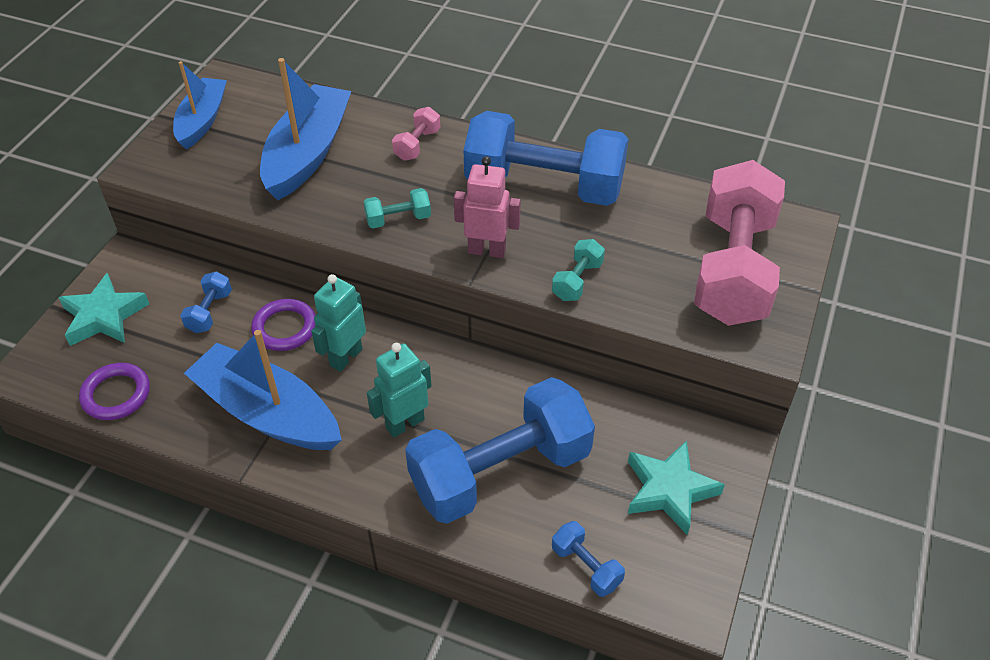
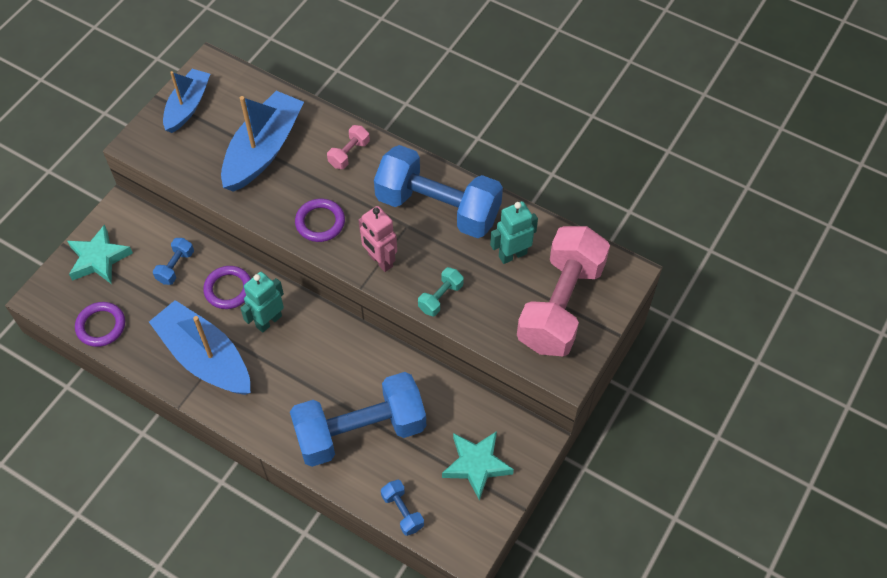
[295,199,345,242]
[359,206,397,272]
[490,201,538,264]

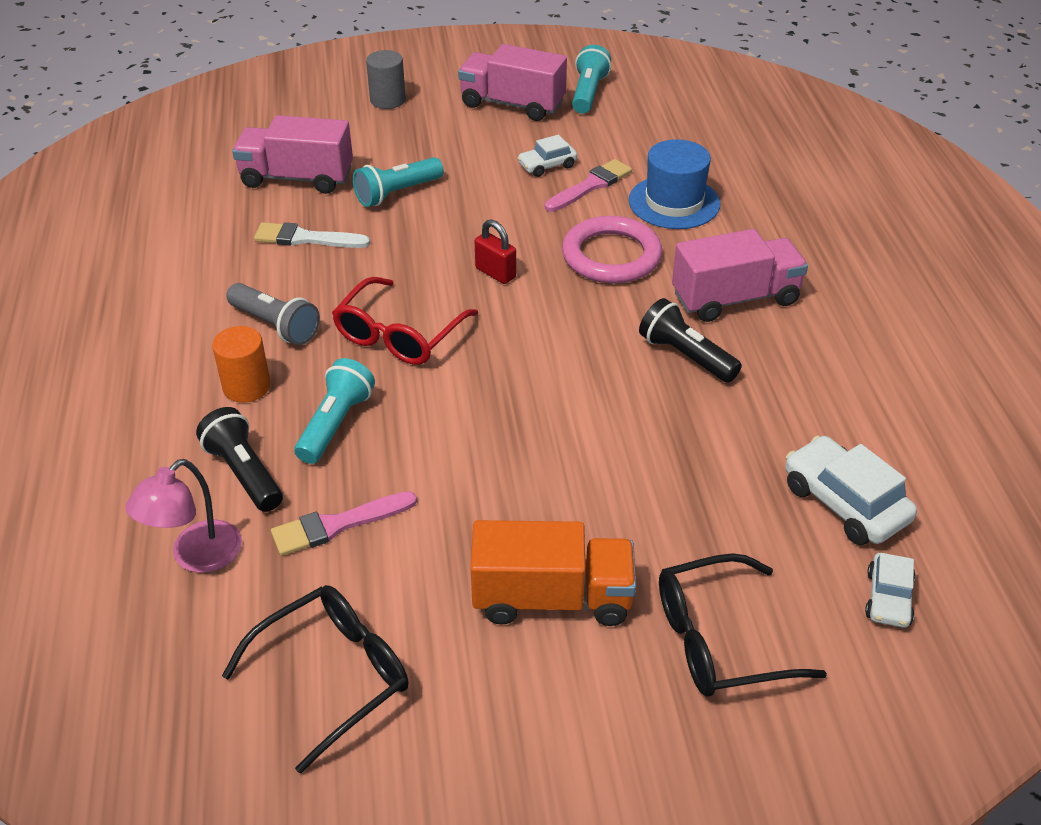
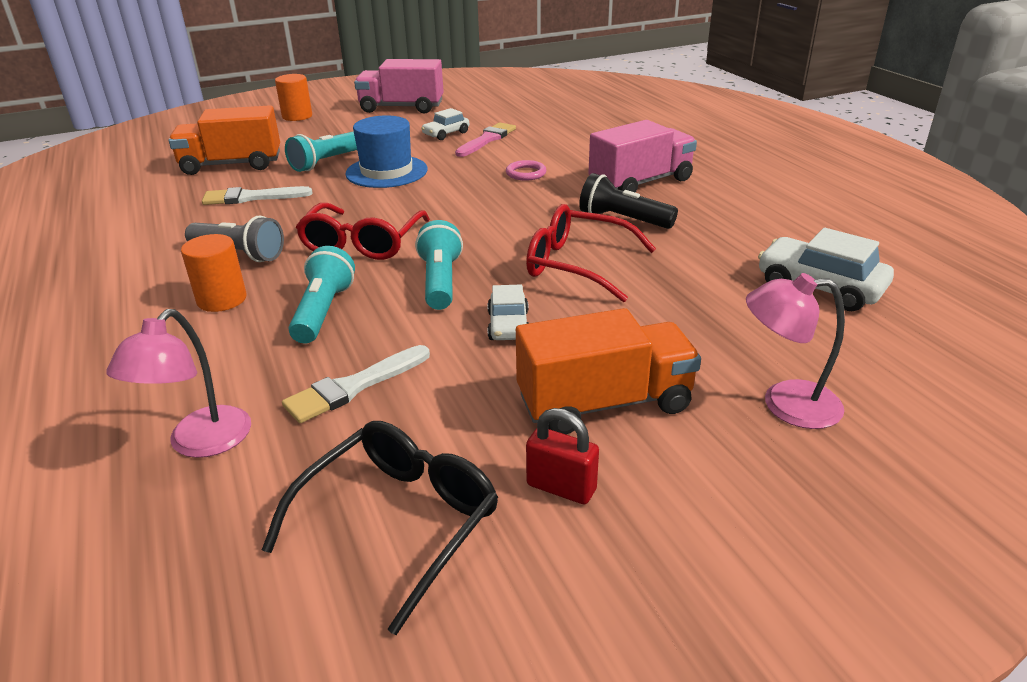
[168,105,280,175]
[275,74,312,121]
[282,345,430,423]
[345,115,428,188]
[415,220,463,310]
[487,285,529,340]
[506,160,547,181]
[526,204,656,302]
[526,408,599,504]
[746,273,845,429]
[196,407,283,512] (first image)

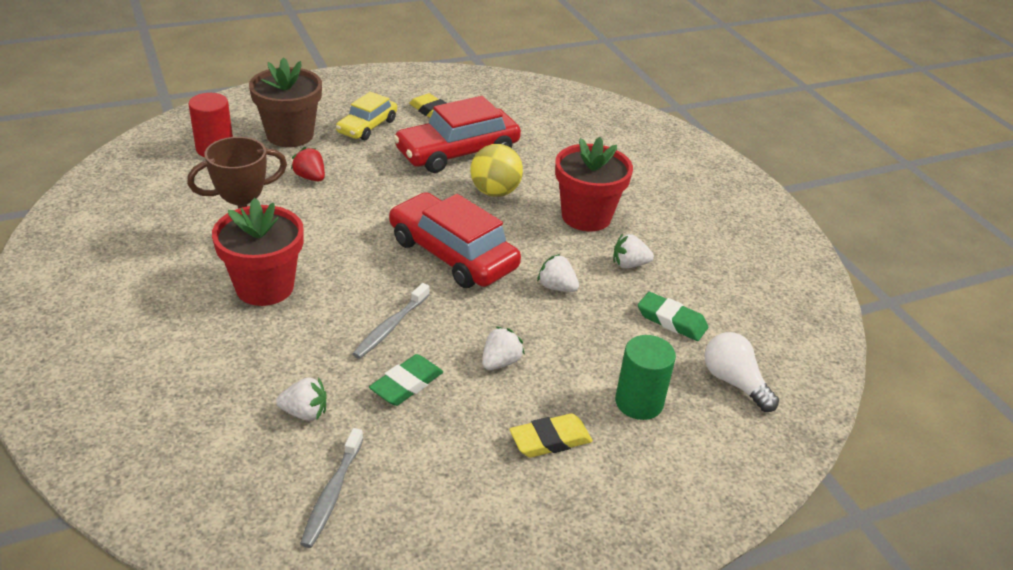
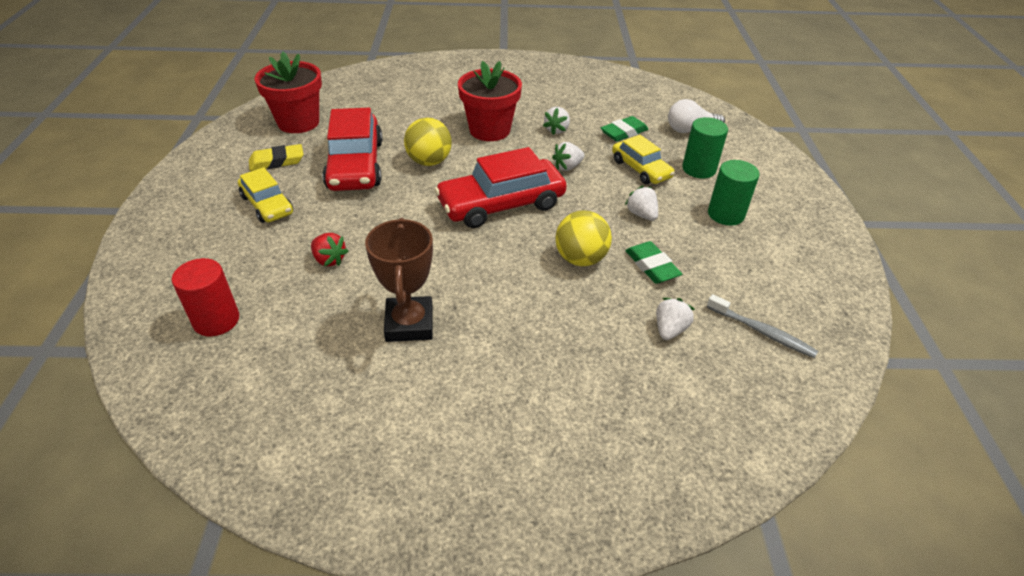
[255,52,322,133]
[311,233,348,266]
[555,210,612,266]
[612,135,675,184]
[708,160,759,226]
[249,57,322,147] (first image)

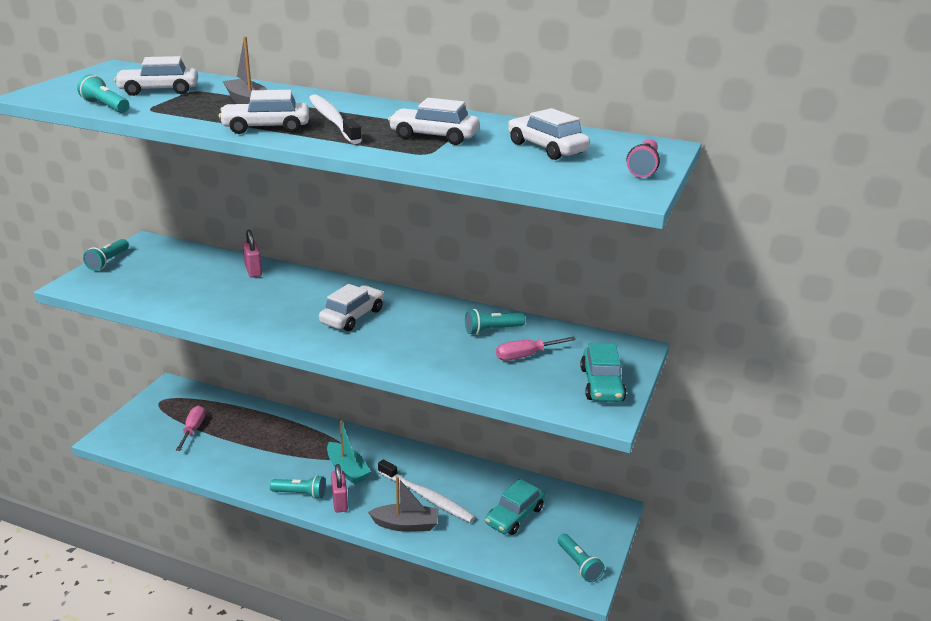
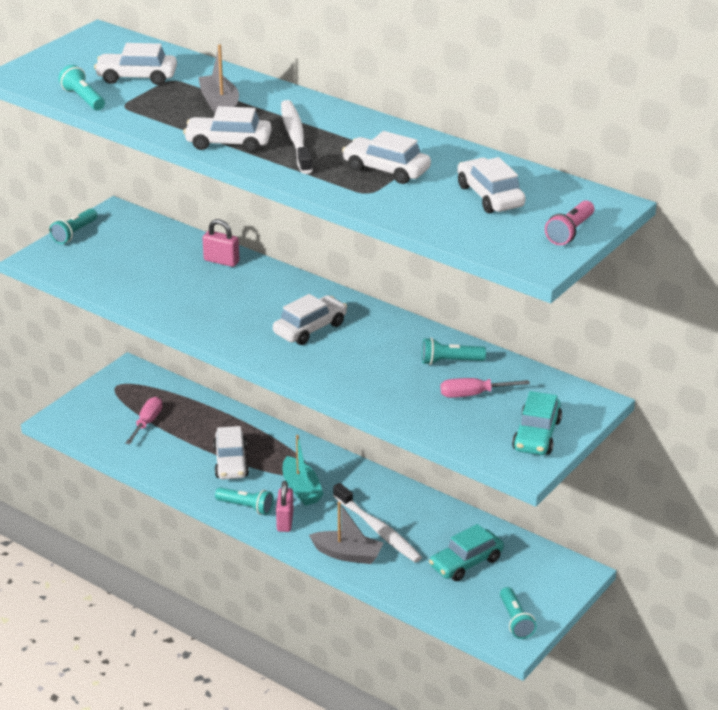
[203,219,240,267]
[213,426,249,479]

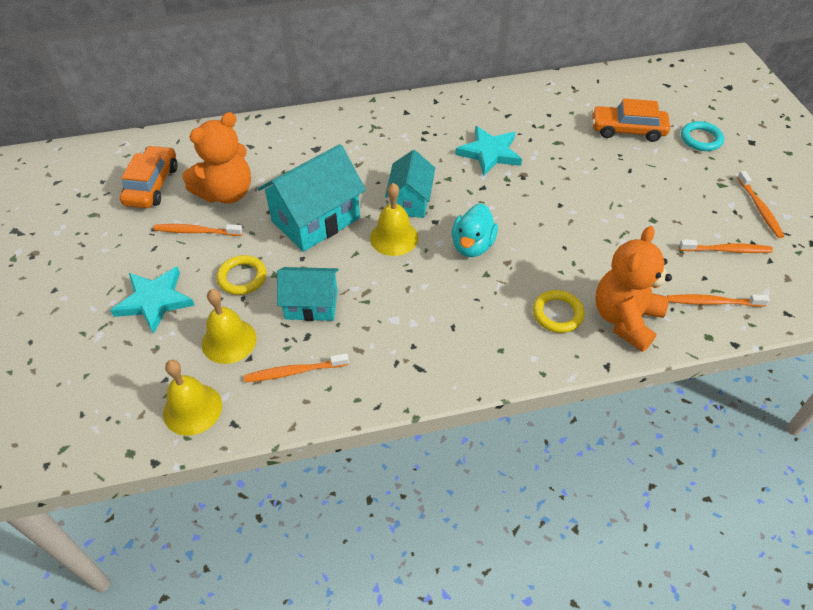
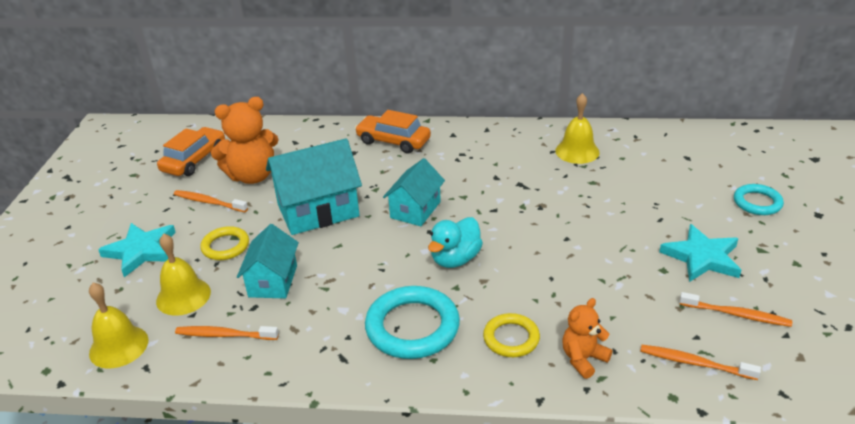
[237,224,299,299]
[355,110,431,153]
[365,286,460,359]
[555,93,600,164]
[562,298,612,379]
[659,224,741,282]
[737,171,784,238] (first image)

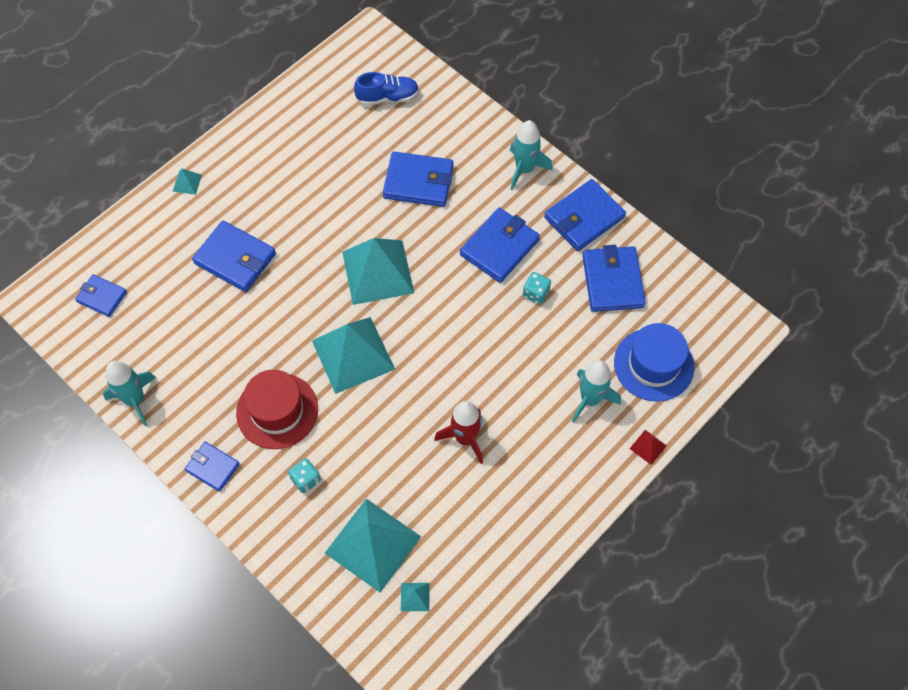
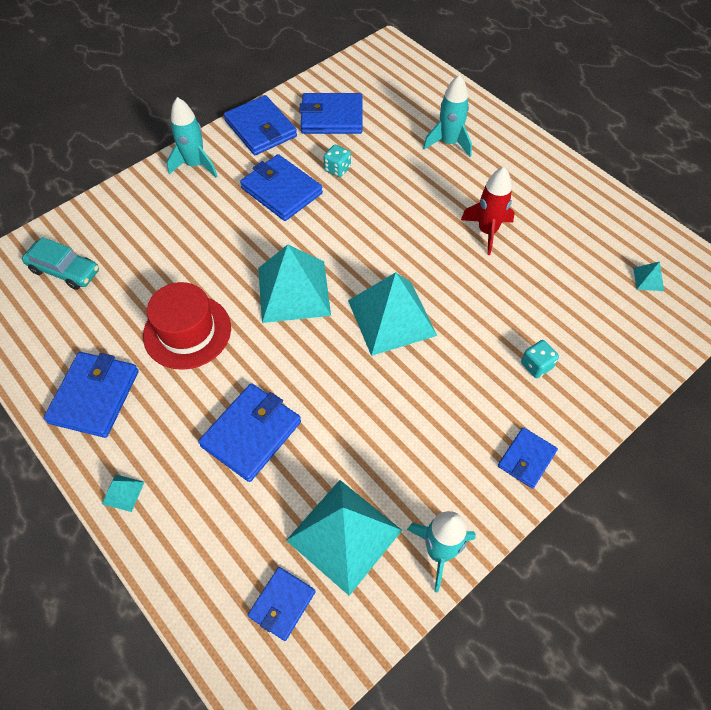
[22,237,99,290]
[43,352,139,438]
[143,282,231,370]
[286,480,402,596]
[614,323,695,402] (first image)
[630,430,667,465] (first image)

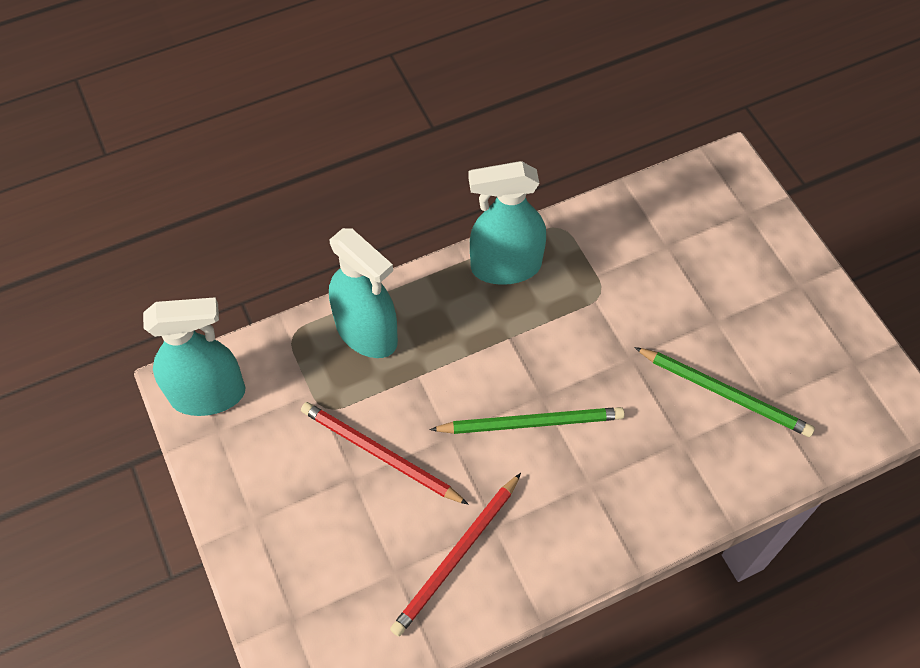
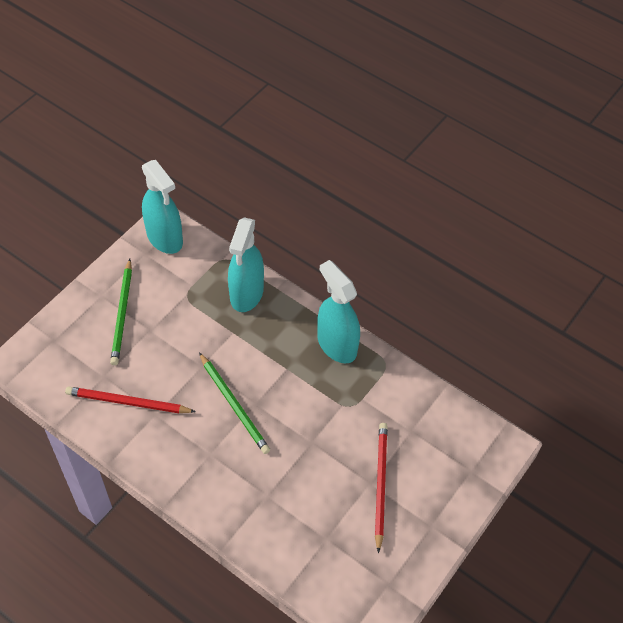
[110,259,132,365]
[375,423,388,553]

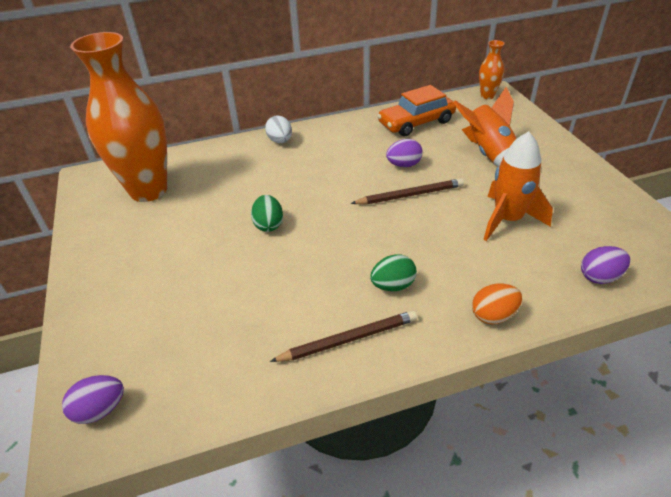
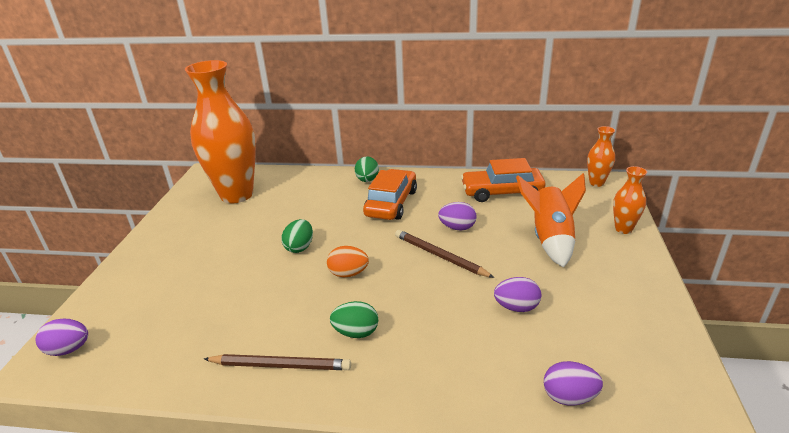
[327,246,369,277]
[355,156,379,182]
[363,169,417,220]
[395,230,495,278]
[494,277,541,312]
[613,166,647,234]

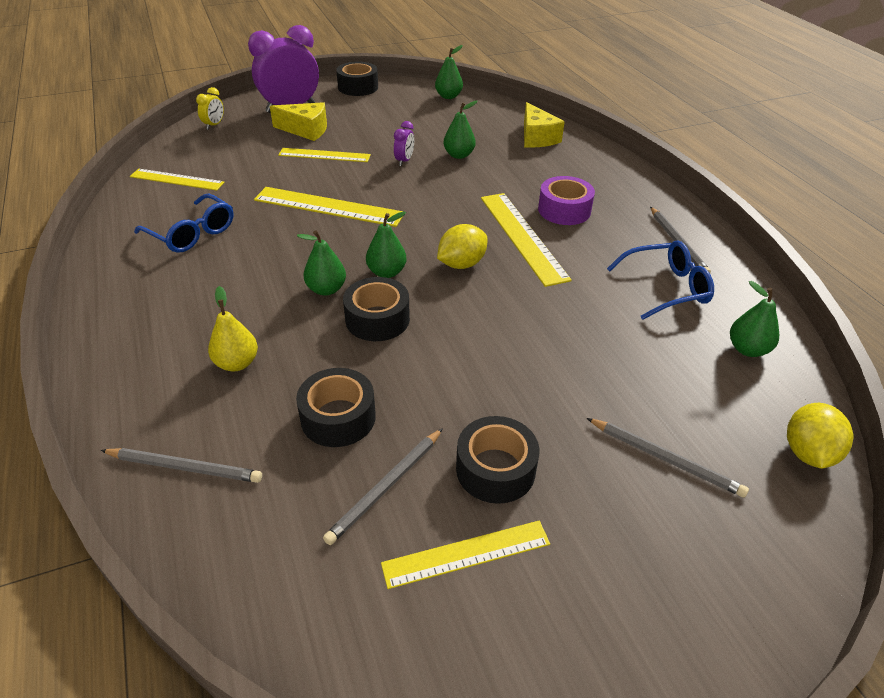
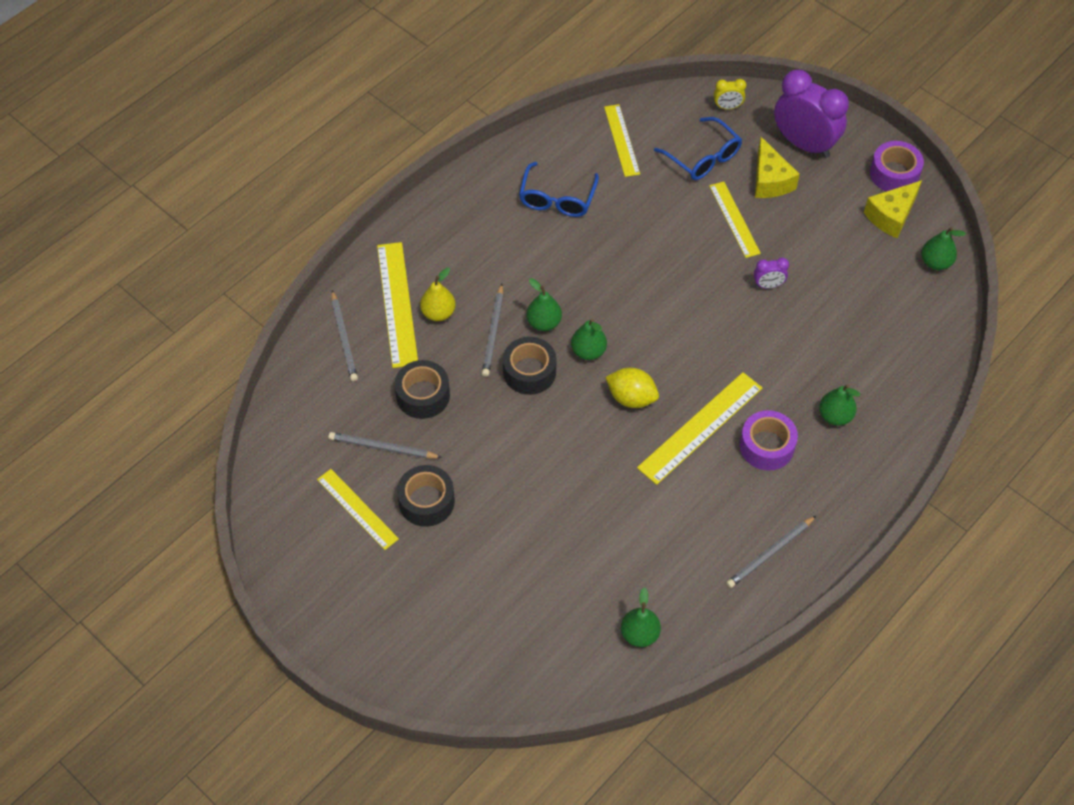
[377,242,418,368]
[482,284,503,377]
[654,117,742,180]
[819,384,860,426]
[864,180,922,238]
[870,141,924,192]
[787,403,853,469] (first image)

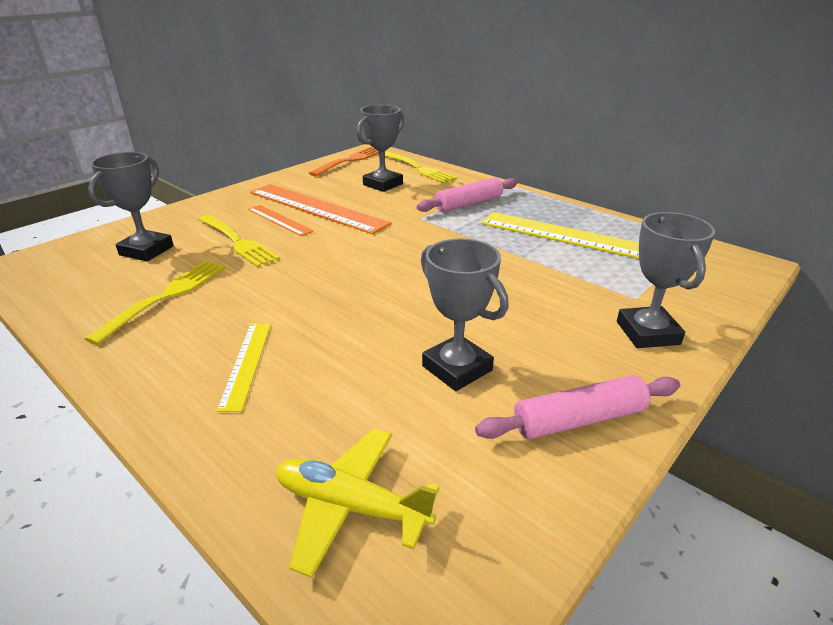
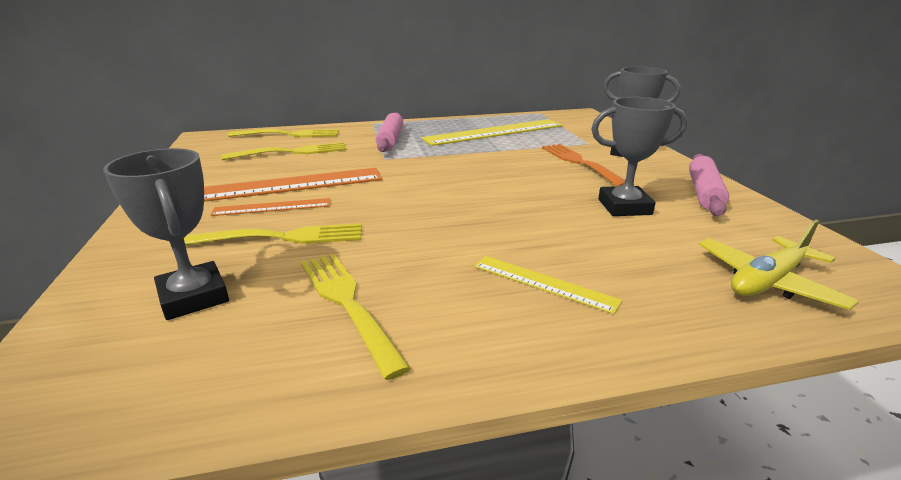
[221,142,347,160]
[542,144,625,186]

